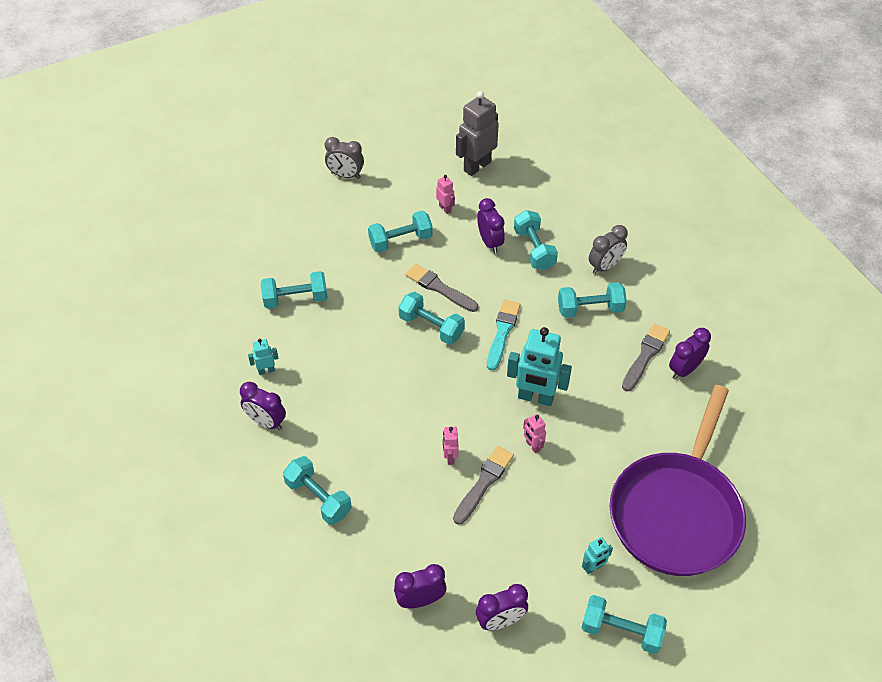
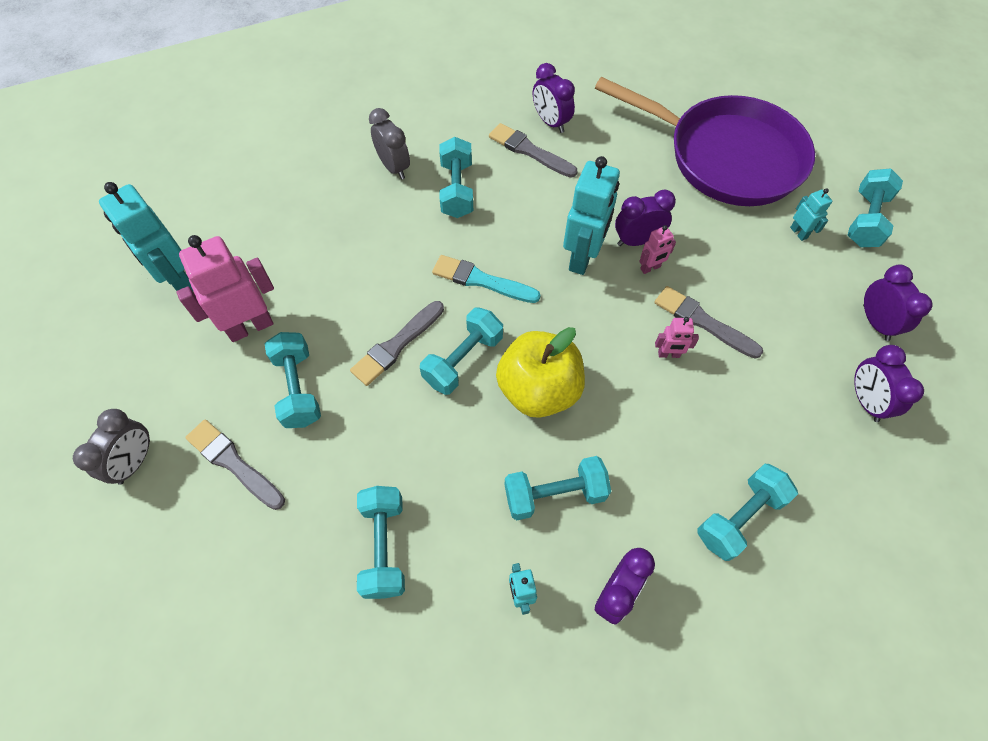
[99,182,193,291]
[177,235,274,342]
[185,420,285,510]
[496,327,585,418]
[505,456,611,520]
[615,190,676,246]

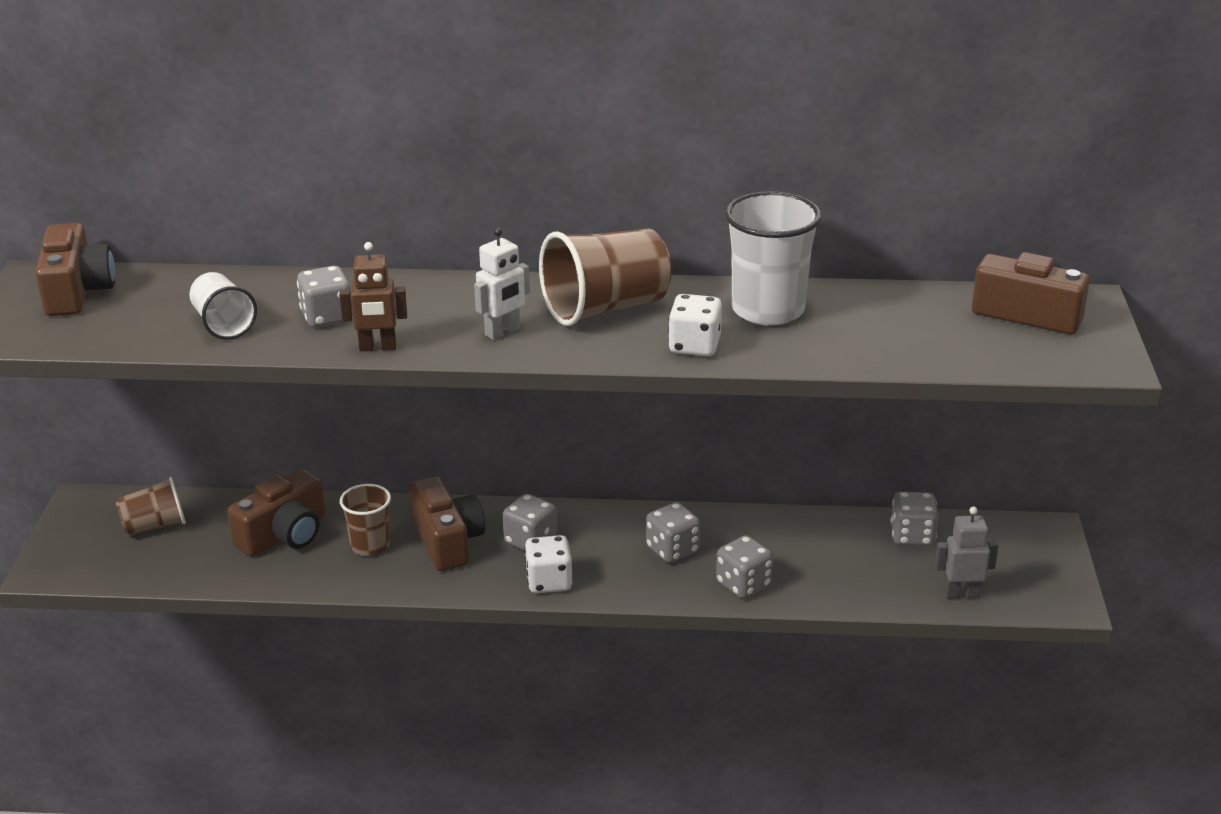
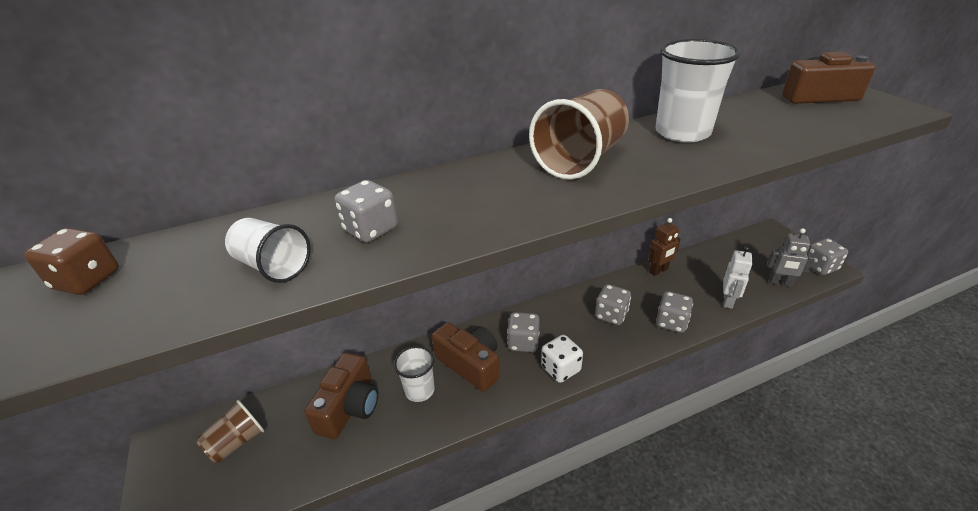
[24,228,119,295]
[394,346,435,402]
[648,218,681,276]
[723,246,752,309]
[767,228,815,287]
[807,238,848,275]
[668,294,722,356] (first image)

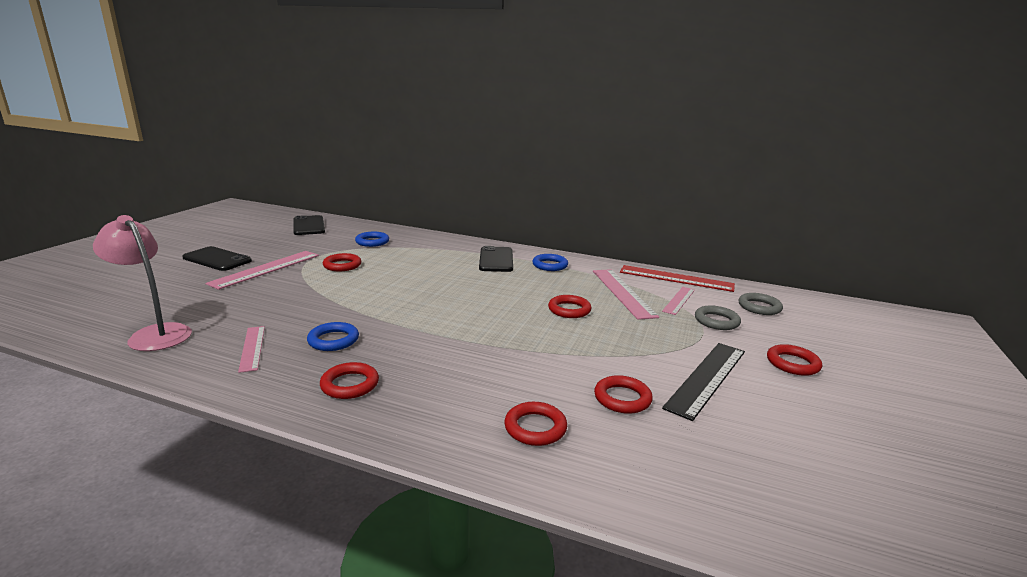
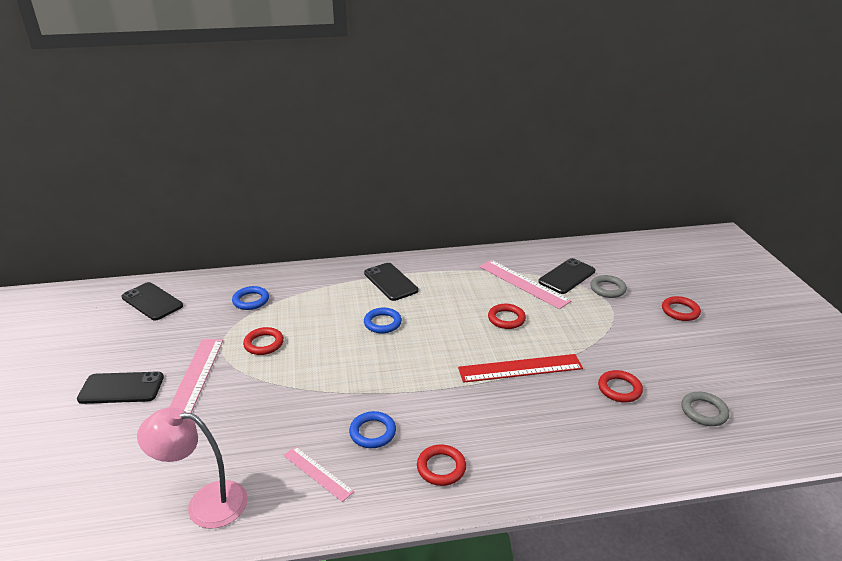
[364,308,402,333]
[458,354,583,383]
[538,258,595,294]
[682,392,729,426]
[504,402,567,446] (first image)
[662,343,745,421] (first image)

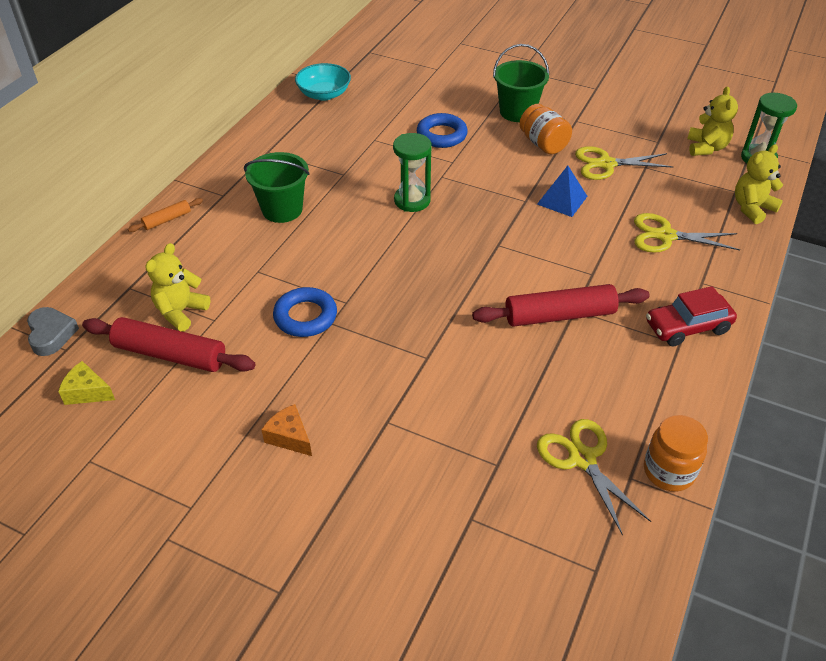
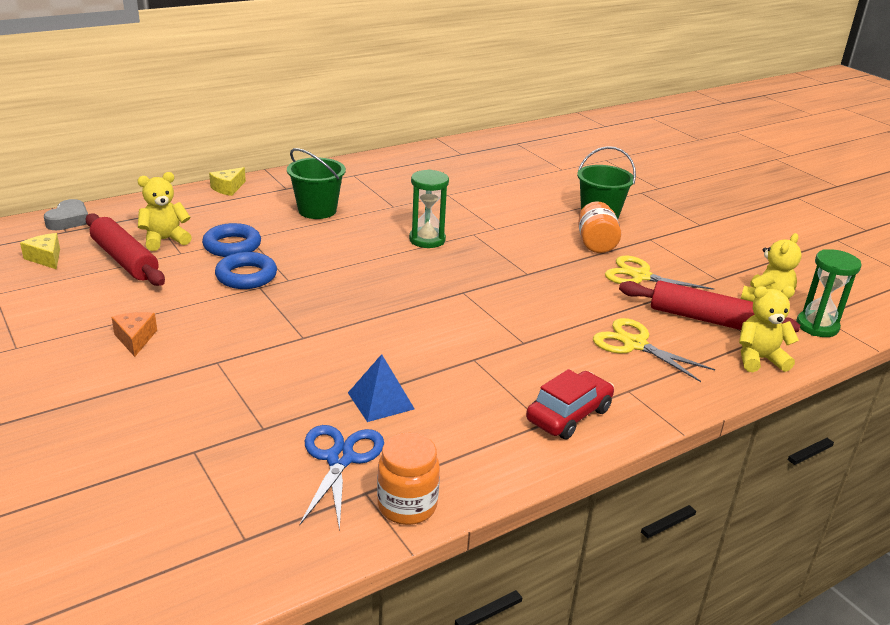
[202,223,261,257]
[209,167,246,196]
[299,425,384,531]
[348,354,415,422]
[526,369,614,439]
[619,281,800,332]
[295,63,351,101] (first image)

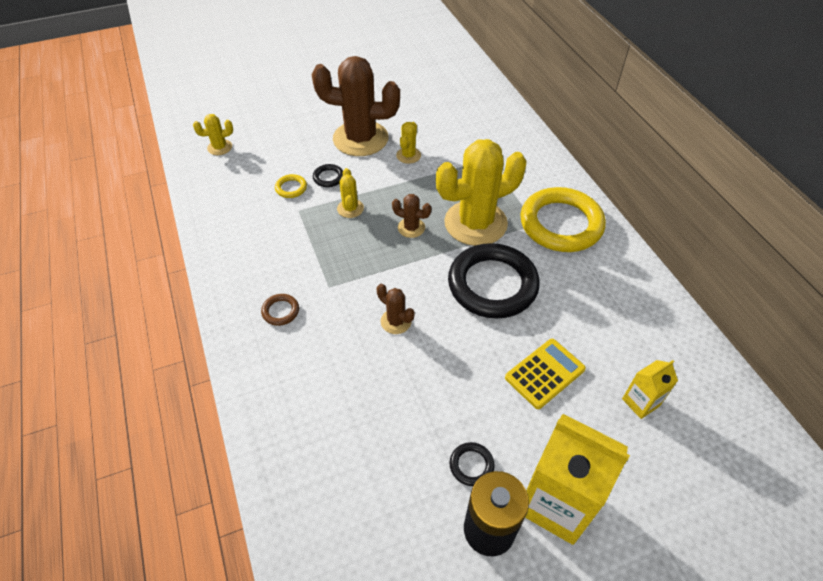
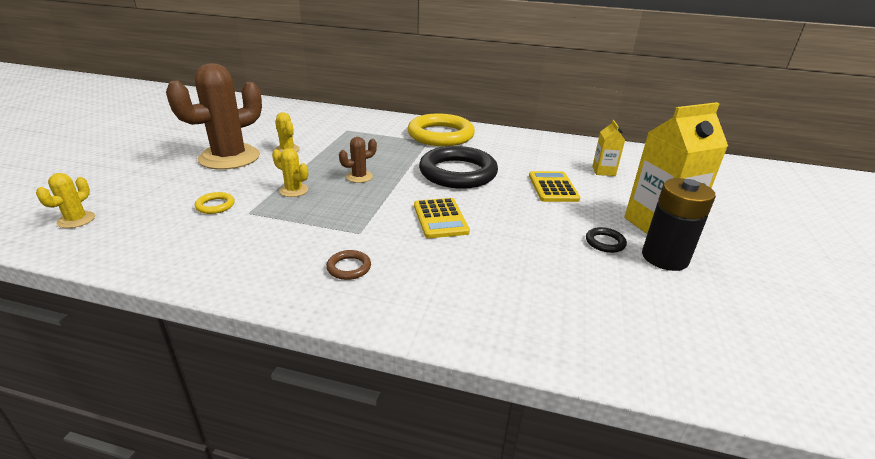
[414,198,470,238]
[313,164,343,187] (first image)
[436,139,527,246] (first image)

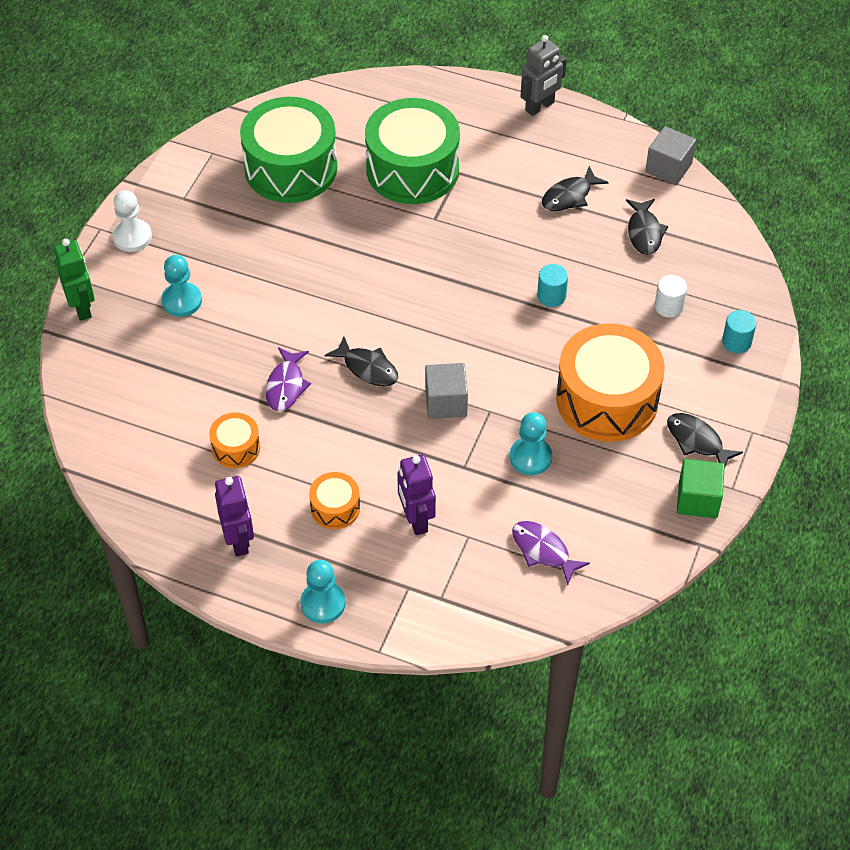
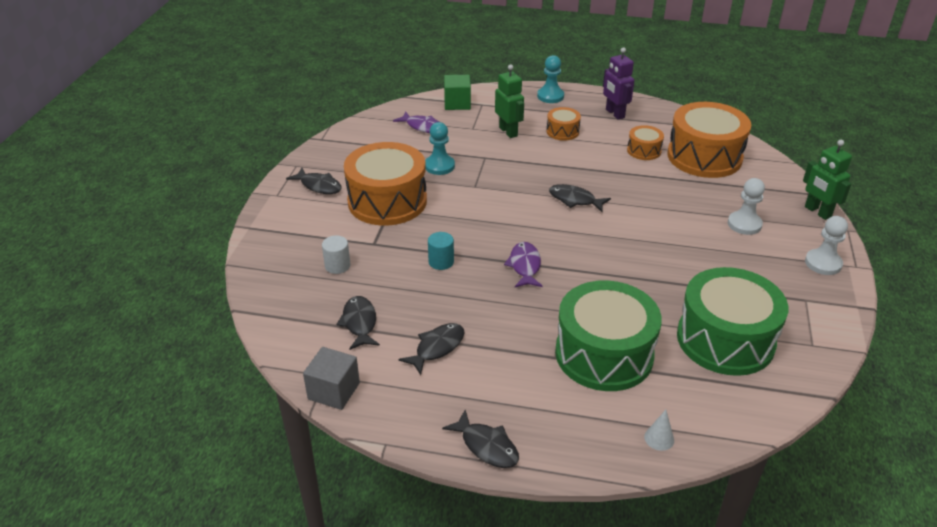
[442,410,519,468]
[444,75,471,110]
[495,64,524,138]
[504,242,543,287]
[644,410,674,451]
[667,102,751,178]
[728,178,765,235]
[425,363,468,419] (first image)
[722,310,756,353] (first image)

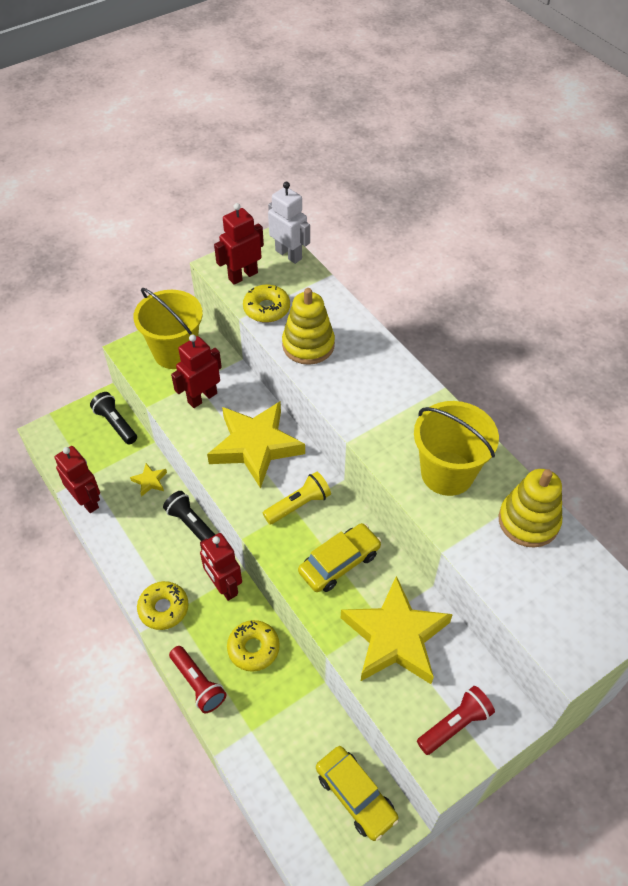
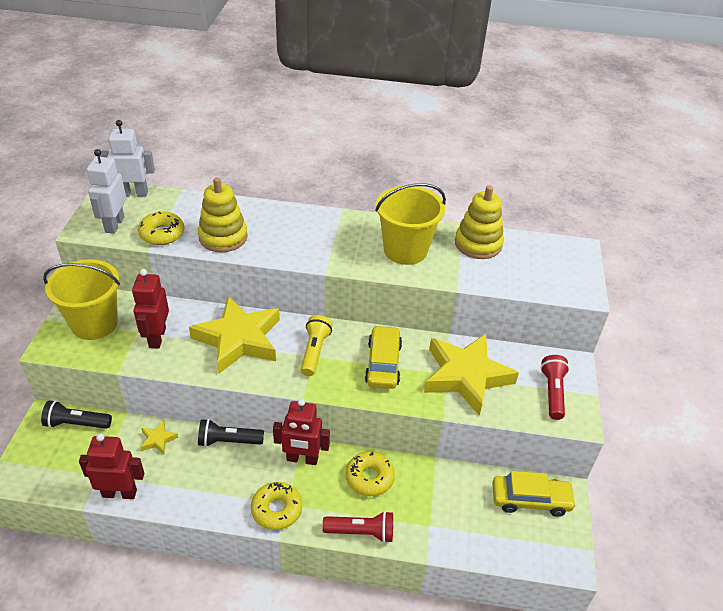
[87,149,126,234]

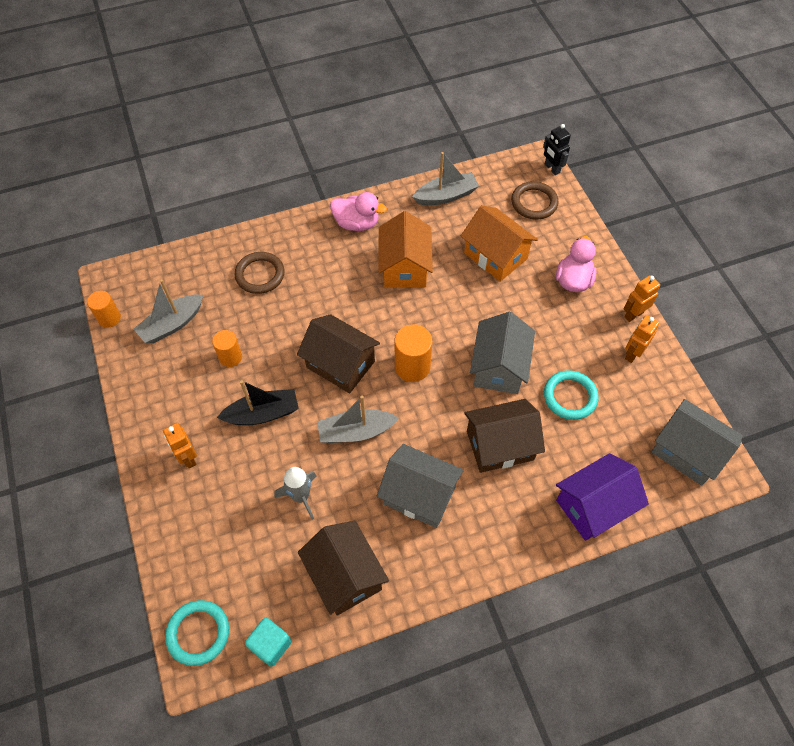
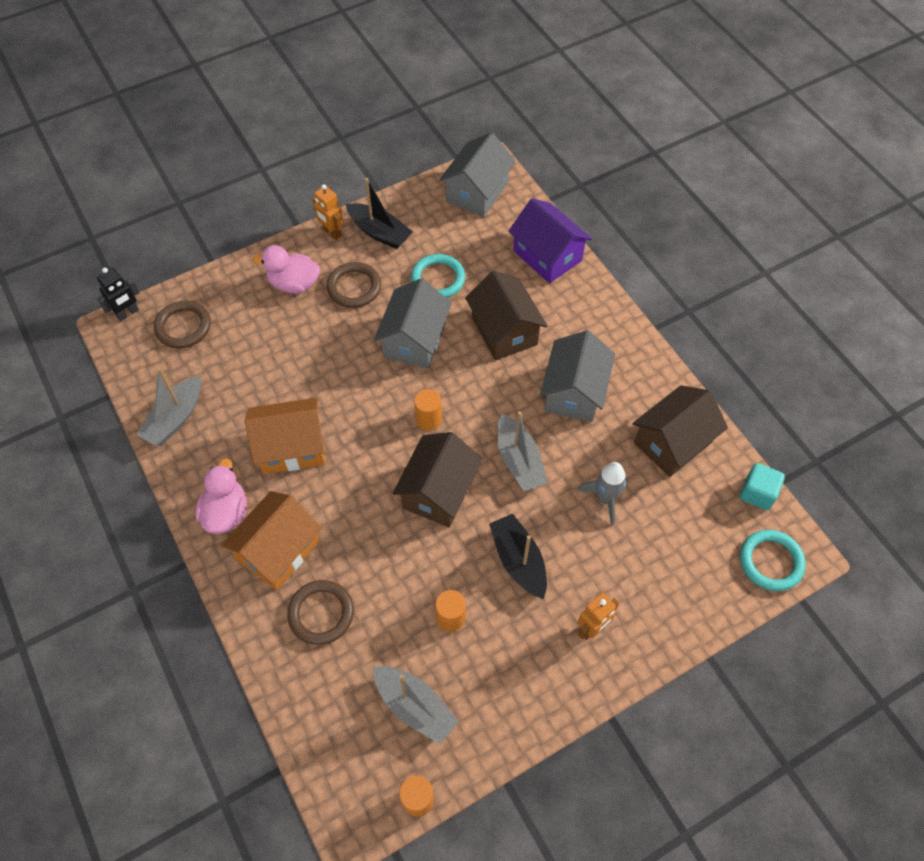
[136,368,201,446]
[221,491,322,590]
[326,262,381,308]
[346,178,413,249]
[374,278,452,369]
[414,389,442,431]

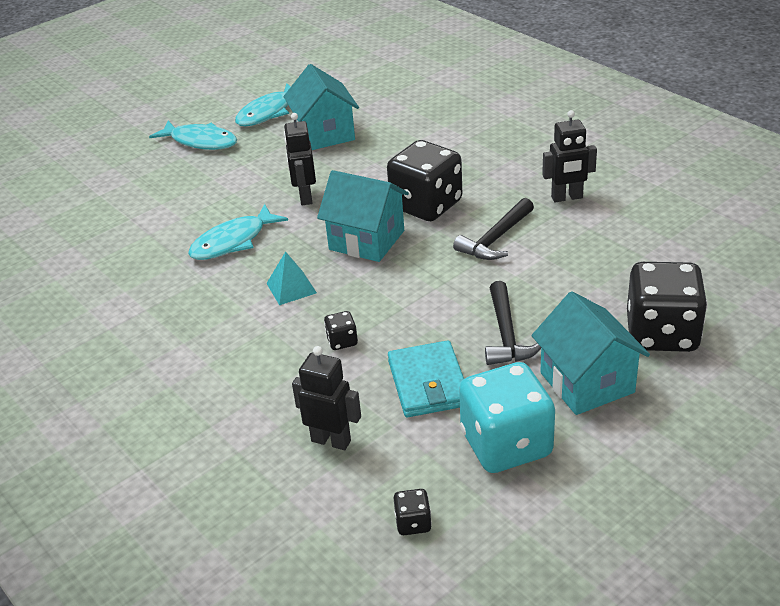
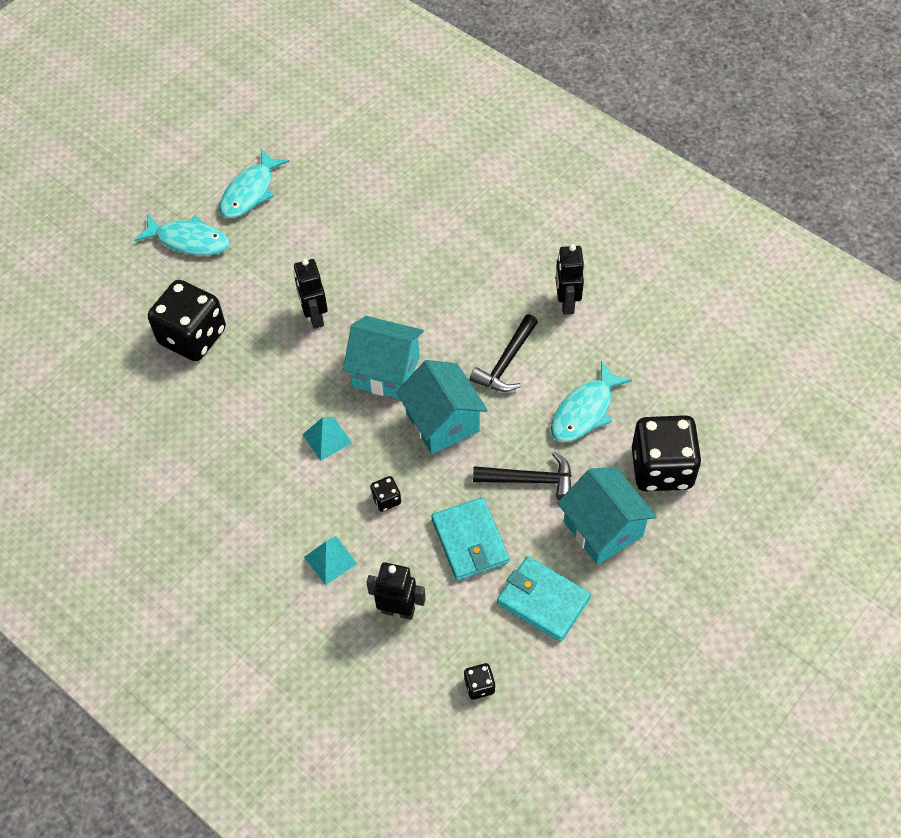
[148,280,226,361]
[304,536,357,585]
[396,360,488,454]
[473,451,572,500]
[497,556,591,642]
[551,361,632,442]
[555,244,584,315]

